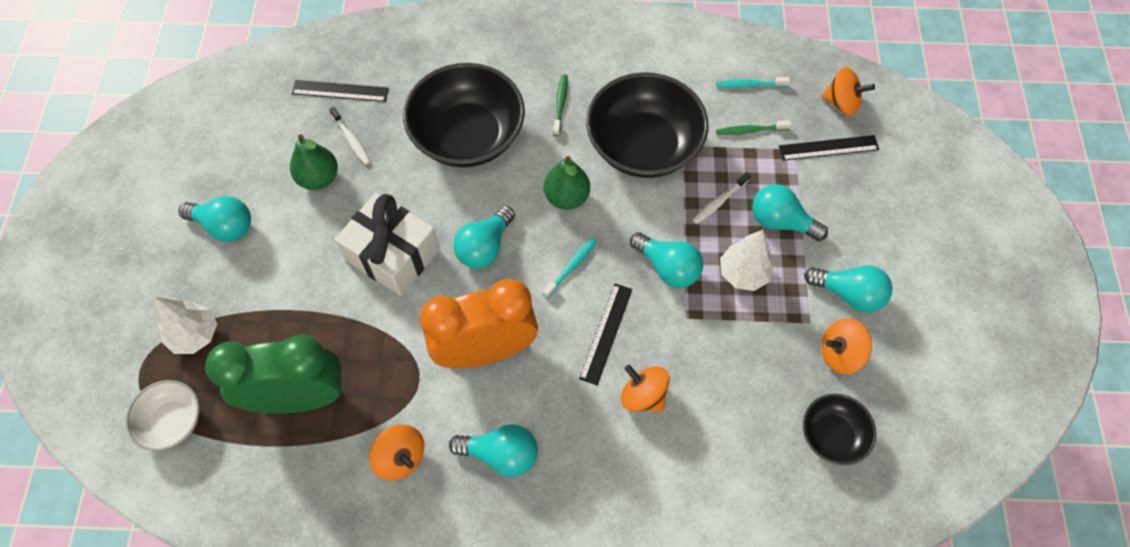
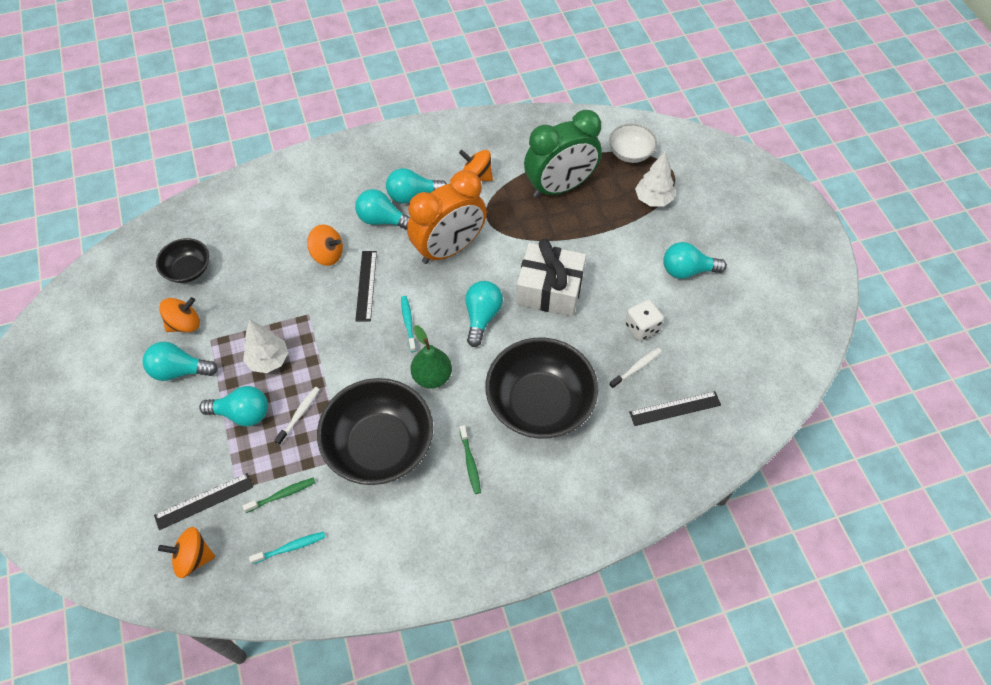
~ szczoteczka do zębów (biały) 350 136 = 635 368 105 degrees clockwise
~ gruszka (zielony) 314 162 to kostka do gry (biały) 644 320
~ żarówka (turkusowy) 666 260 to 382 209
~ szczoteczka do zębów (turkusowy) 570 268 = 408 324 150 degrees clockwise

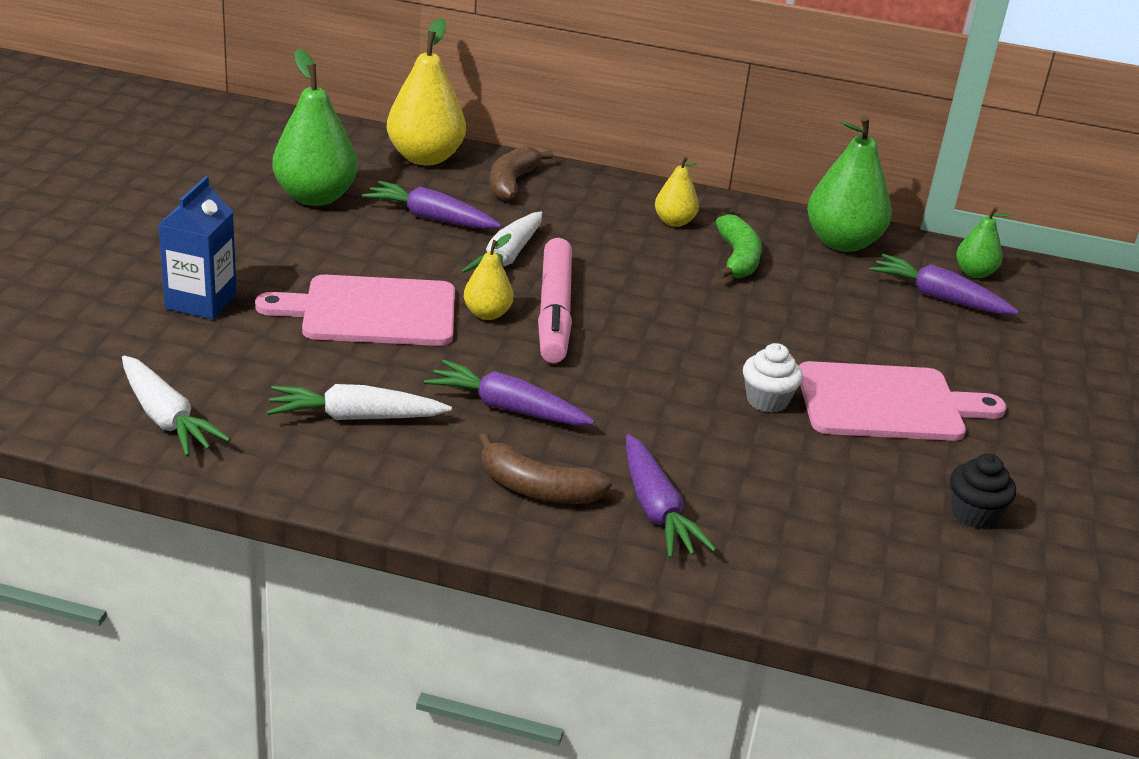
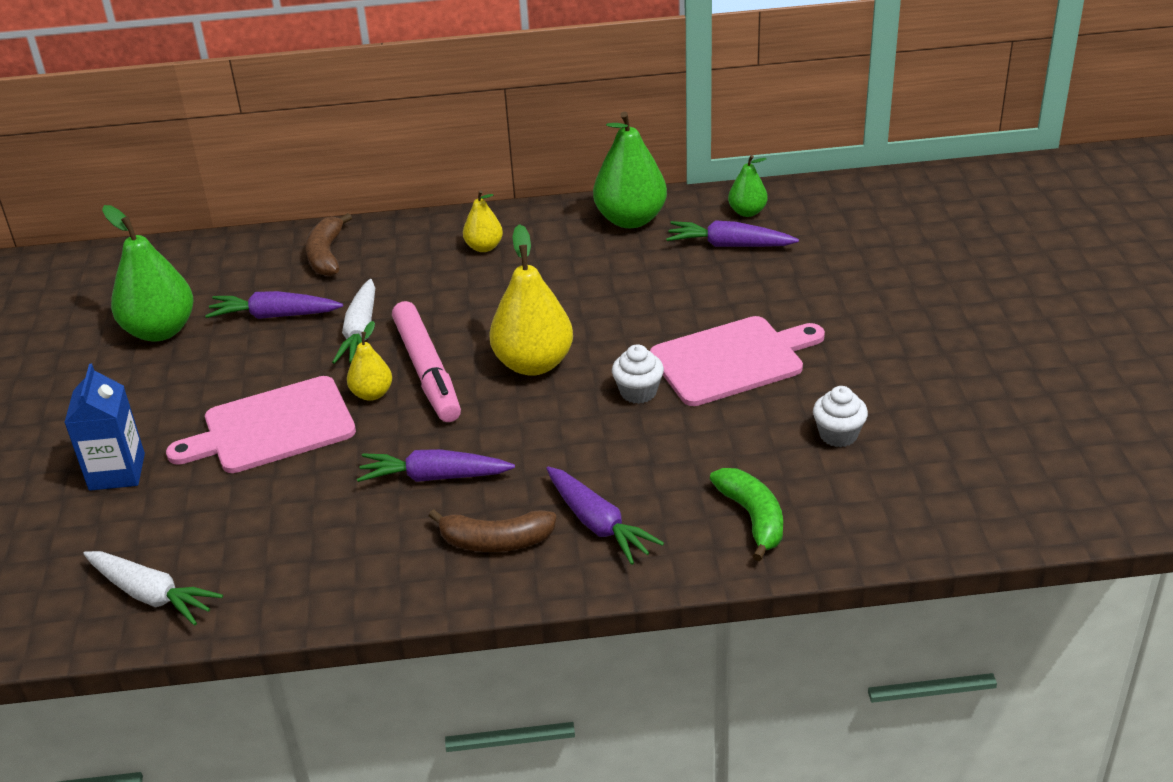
~ gruszka (żółty) 426 91 to 531 300
~ banan (zielony) 739 246 to 746 514
- marchewka (biały) 359 402
~ muffinka (czarny) 983 491 to muffinka (biały) 840 416

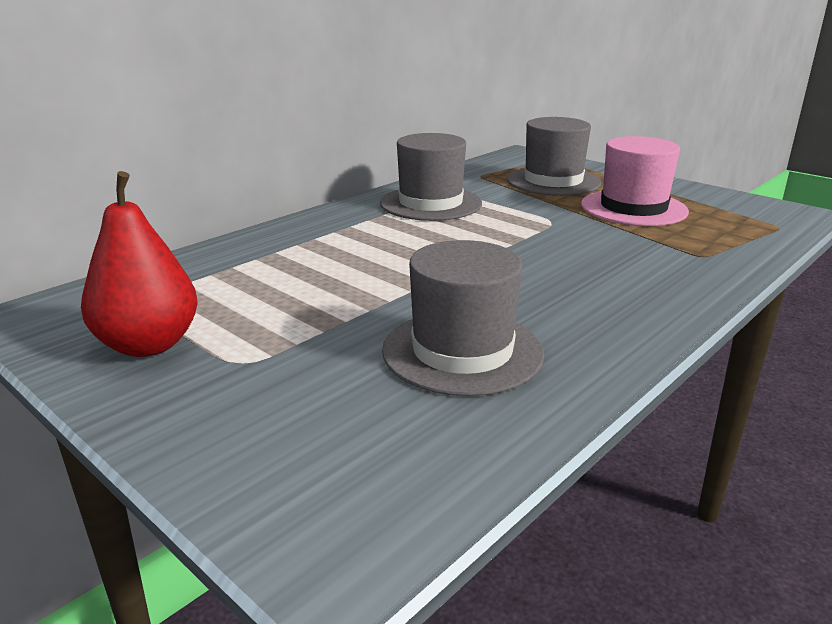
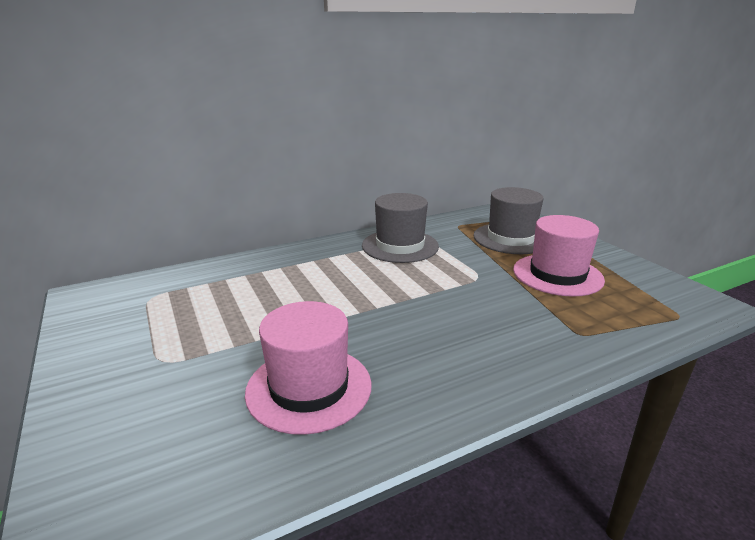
- gruszka (czerwony) 139 264
~ kapelusz (szary) 463 318 to kapelusz (różowy) 308 368

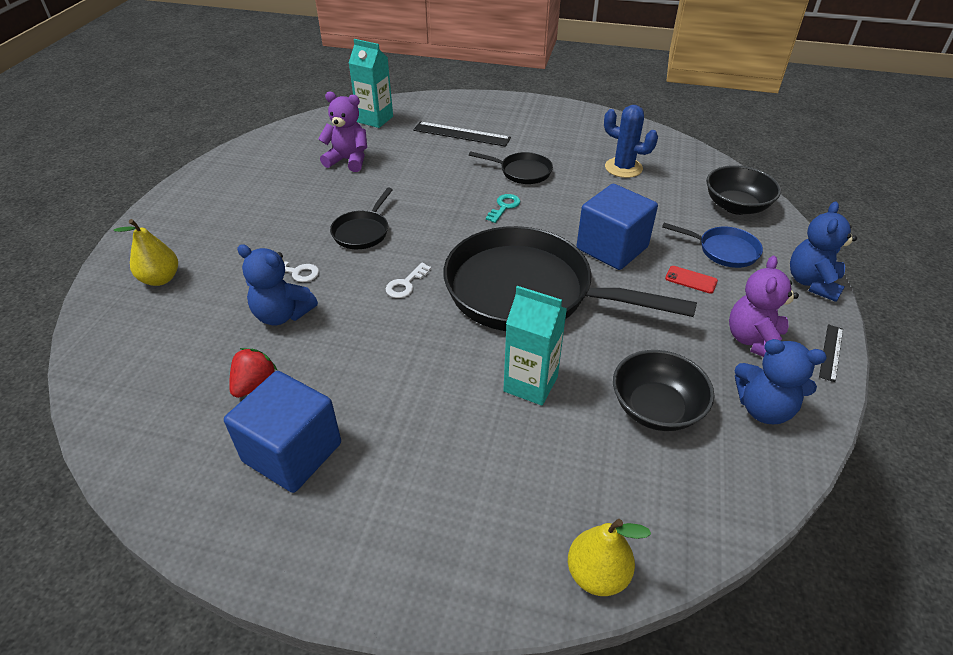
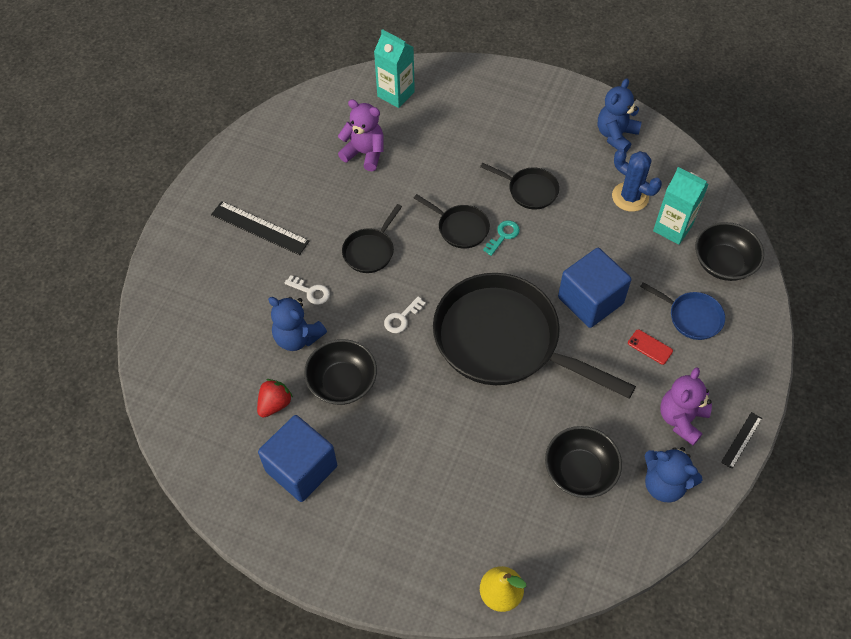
~ linijka (czarny) 462 134 to 260 228
~ miś (niebieski) 823 251 to 620 115
- gruszka (żółty) 146 252
~ karton mleka (turkusowy) 535 346 to 681 206
+ patelnia (czarny) 452 221
+ miska (czarny) 340 372

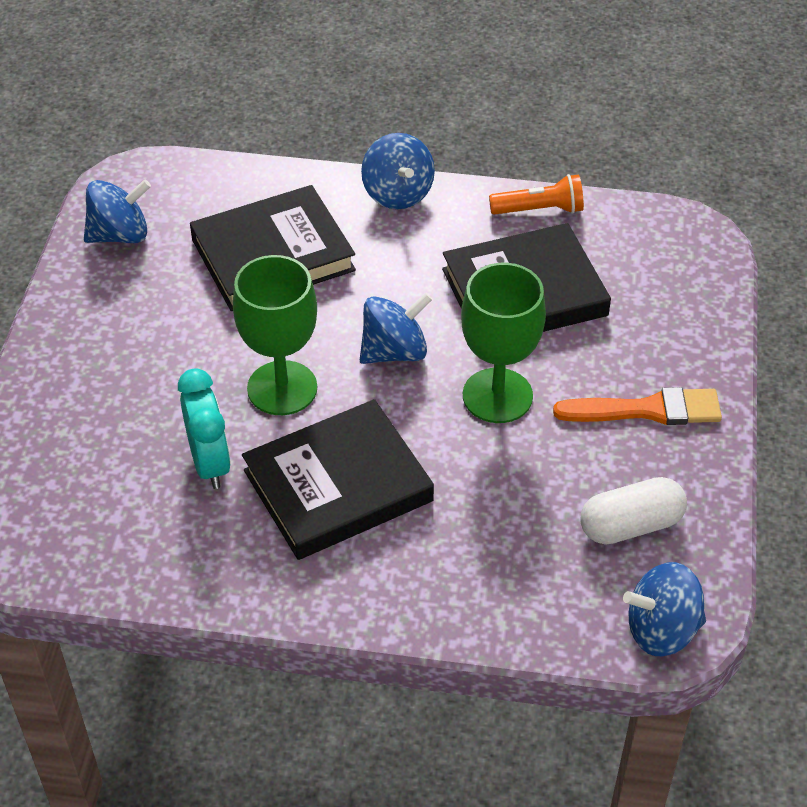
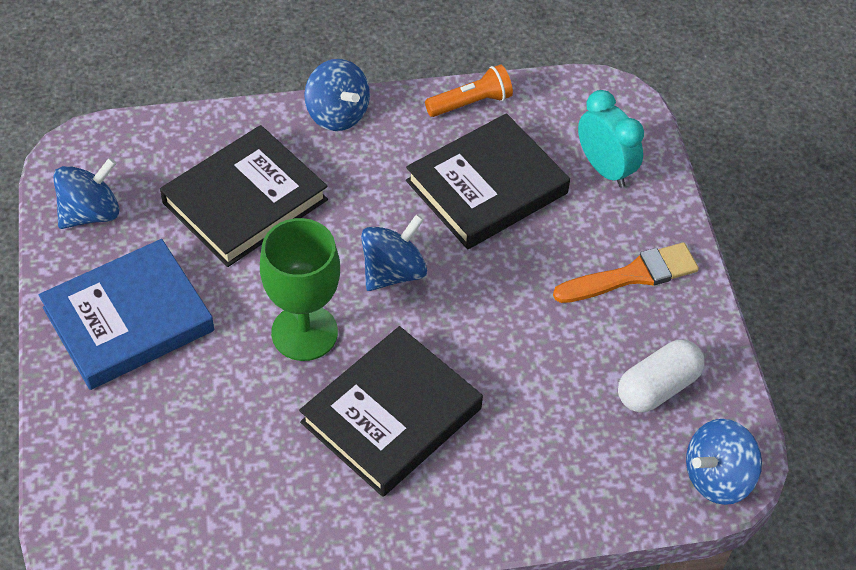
- kielich (zielony) 503 343
~ budzik (turkusowy) 204 428 to 611 138
+ książka (niebieski) 126 314

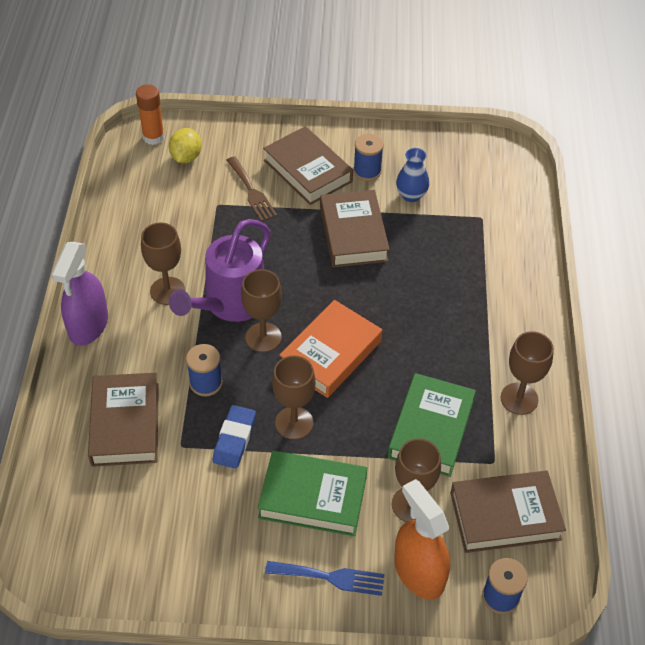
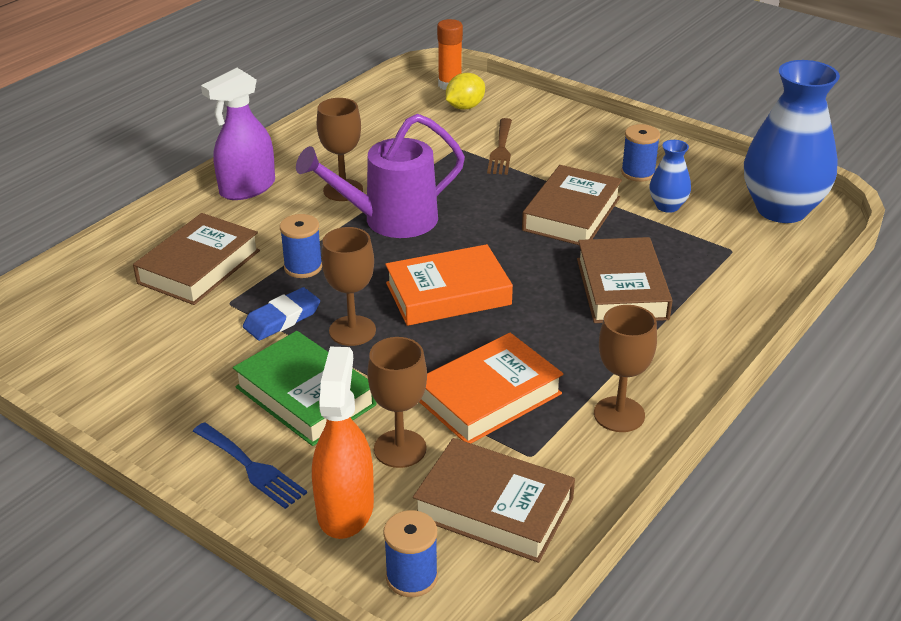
~ książka (brązowy) 308 165 to 625 280
- kielich (brązowy) 261 310
~ książka (zielony) 432 425 to książka (pomarańczowy) 492 388
+ wazon (niebieski) 792 141

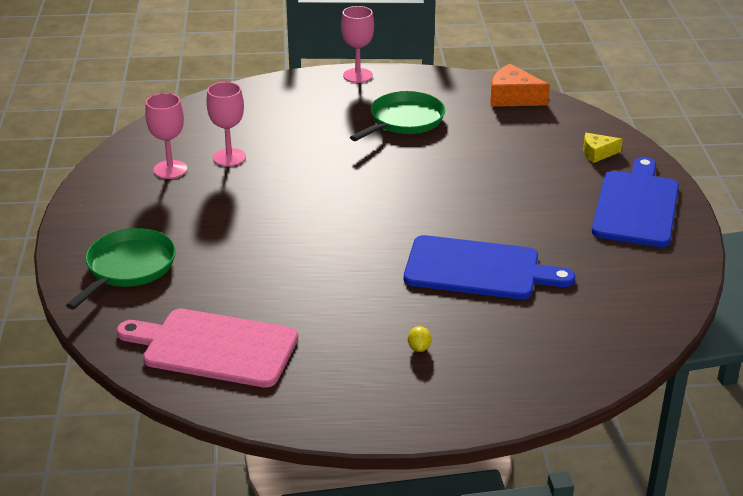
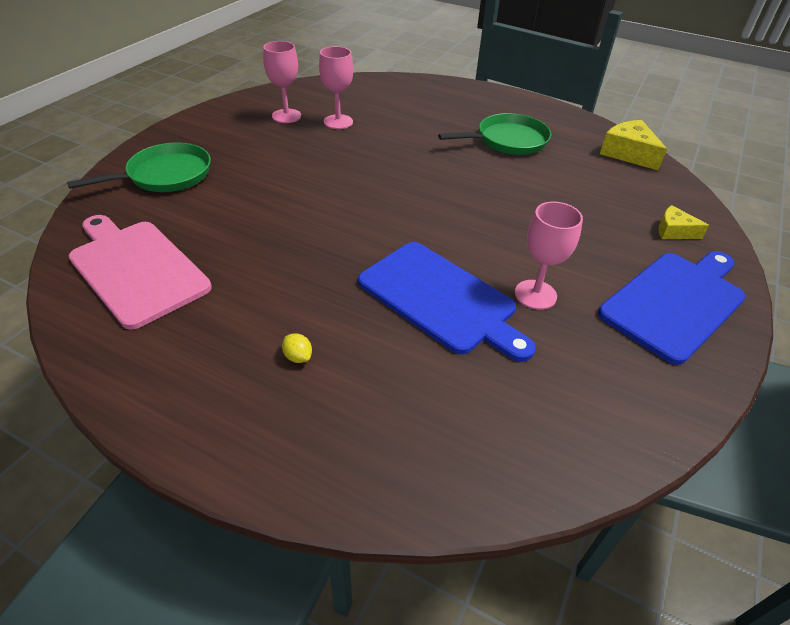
~ kielich (różowy) 357 44 to 549 256
~ ser (pomarańczowy) 520 85 to ser (żółty) 633 145
~ cytryna (żółty) 420 339 = 297 348 75 degrees counterclockwise

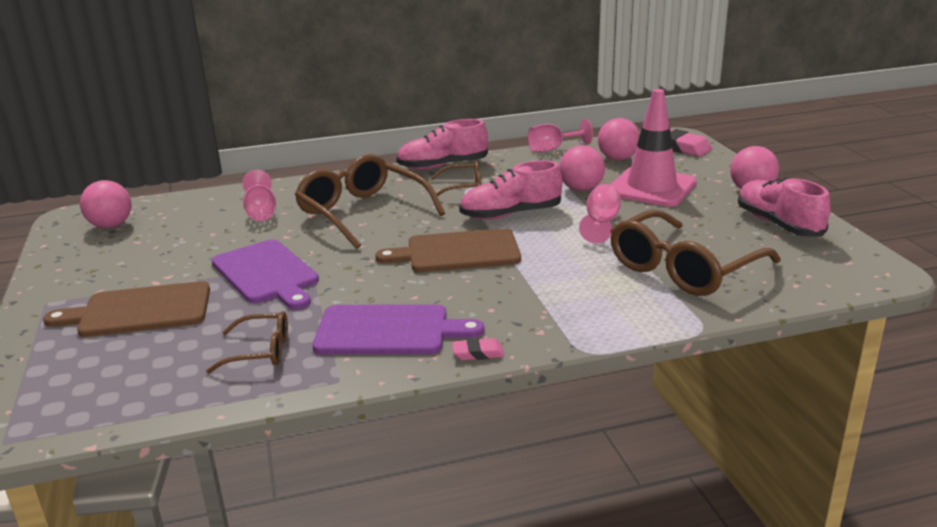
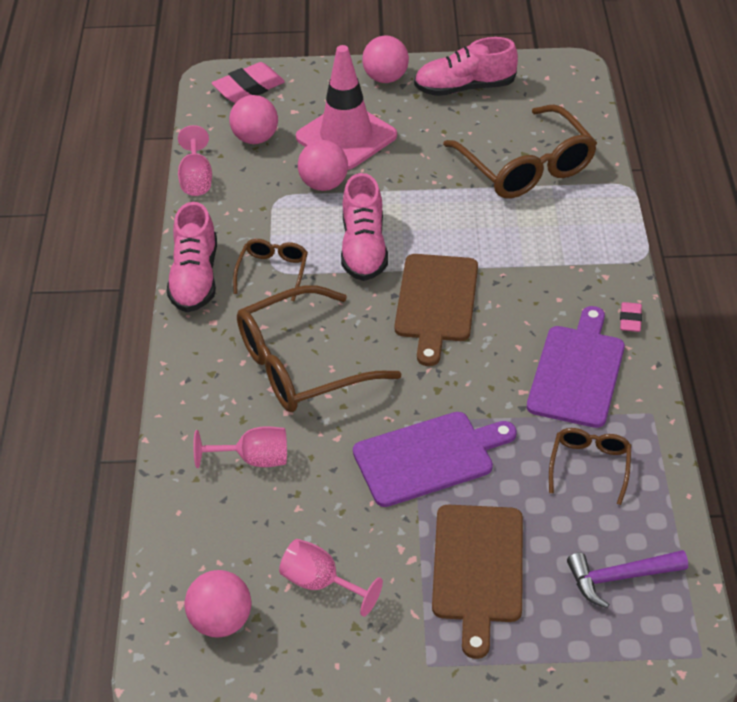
~ kielich (różowy) 600 214 to 331 578
+ młotek (fioletowy) 627 579

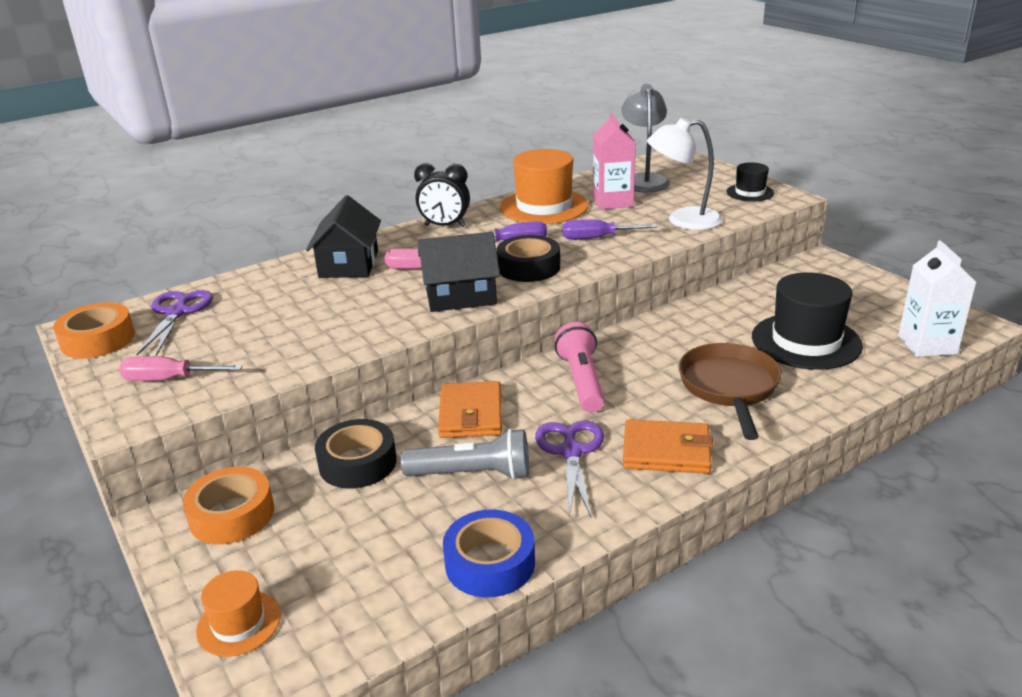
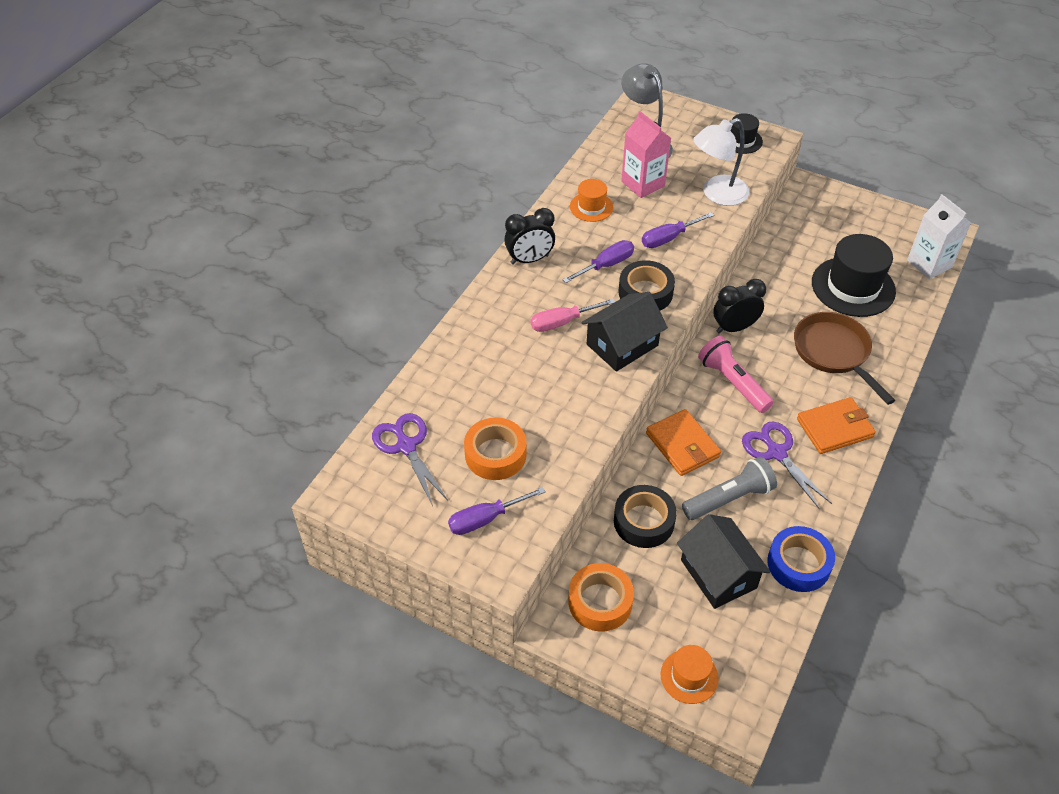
~ kapelusz (pomarańczowy) 544 186 = 591 200 x0.53
~ domek (czarny) 343 236 to 723 561
~ taśma klejąca (pomarańczowy) 94 330 to 495 448
~ śrubokręt (różowy) 181 368 to śrubokręt (fioletowy) 497 511
+ budzik (czarny) 739 306

